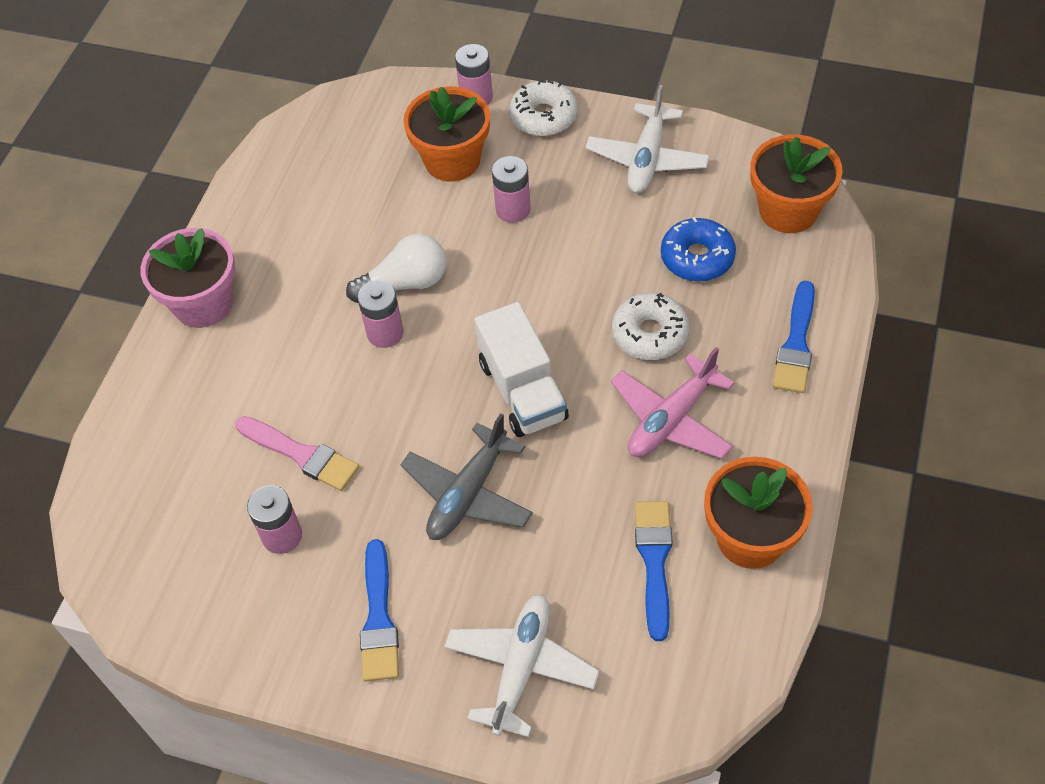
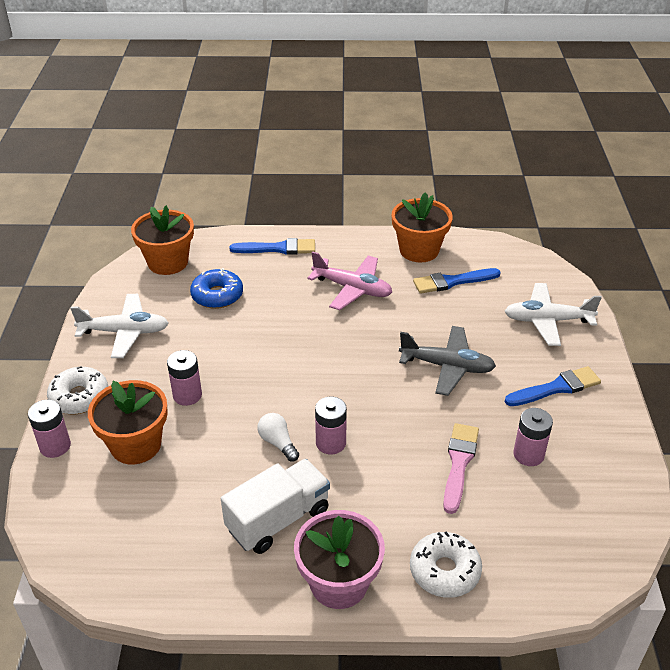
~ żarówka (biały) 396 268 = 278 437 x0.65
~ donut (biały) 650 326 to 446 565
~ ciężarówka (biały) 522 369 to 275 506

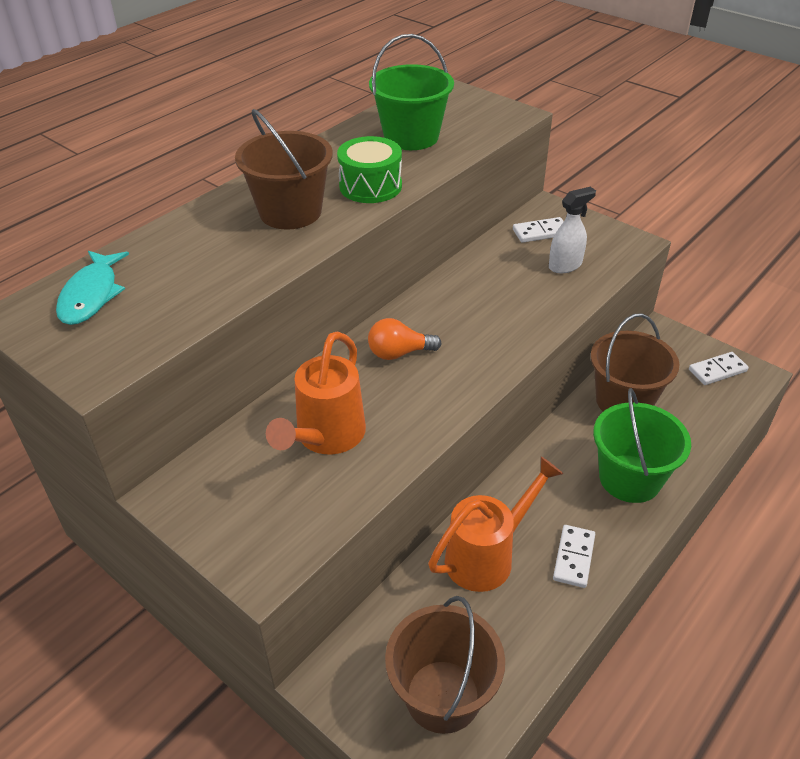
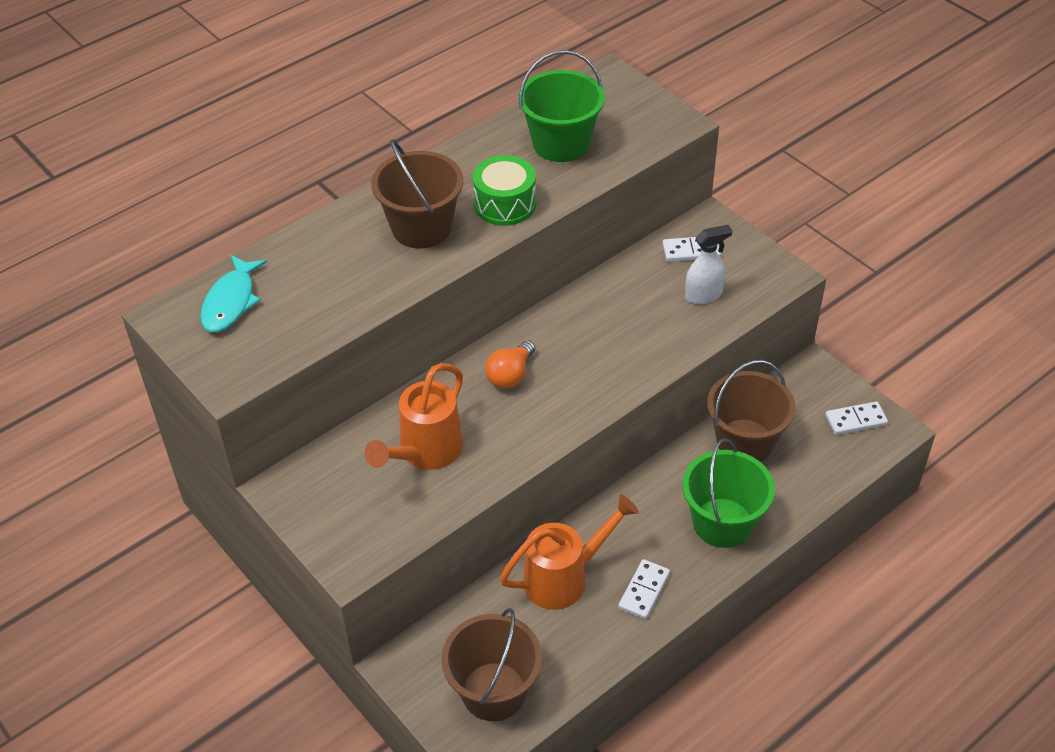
~ żarówka (pomarańczowy) 405 339 = 510 364 60 degrees counterclockwise

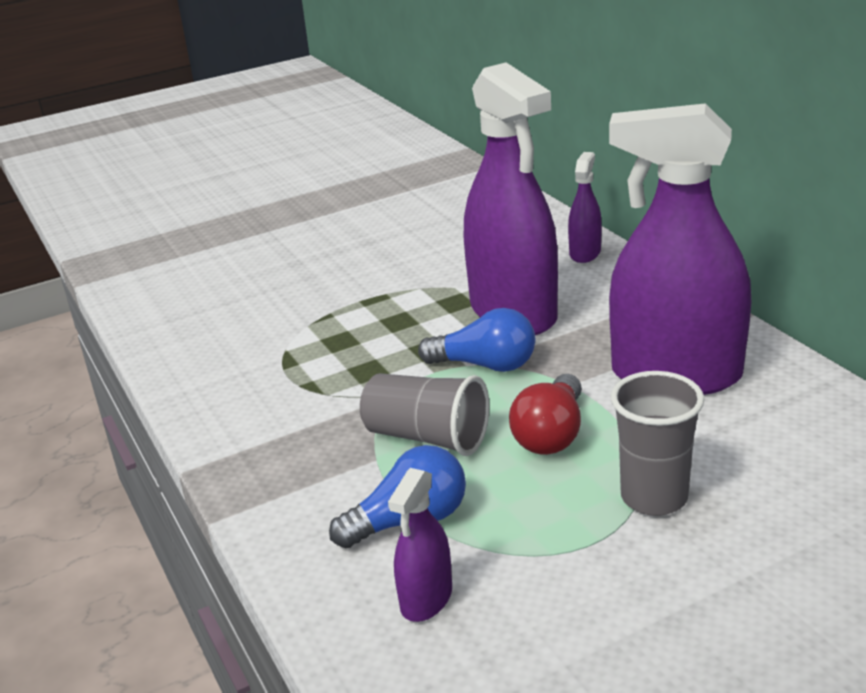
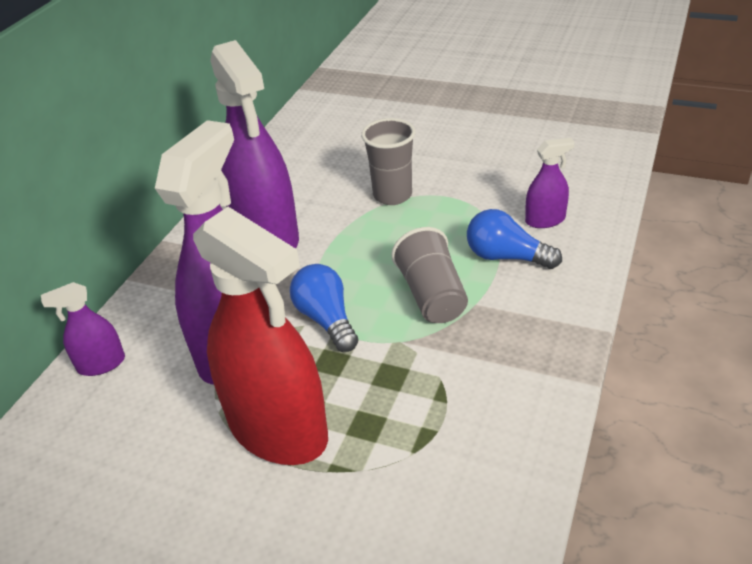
- żarówka (czerwony) 545 414
+ spryskiwacz (czerwony) 260 336

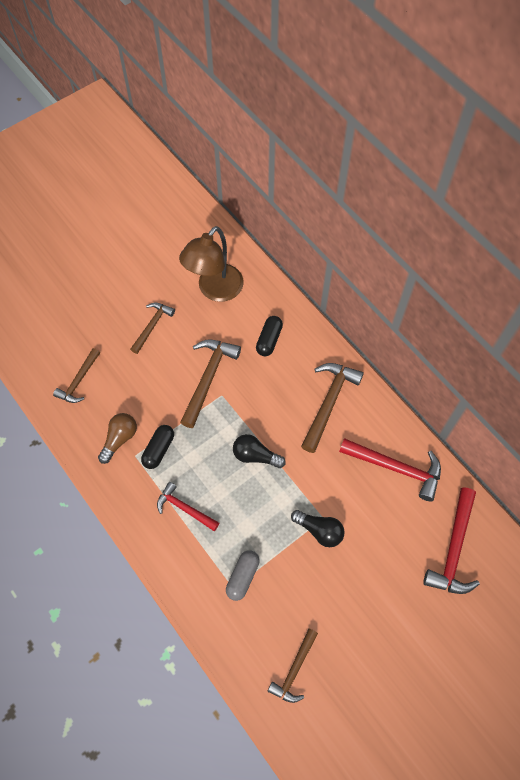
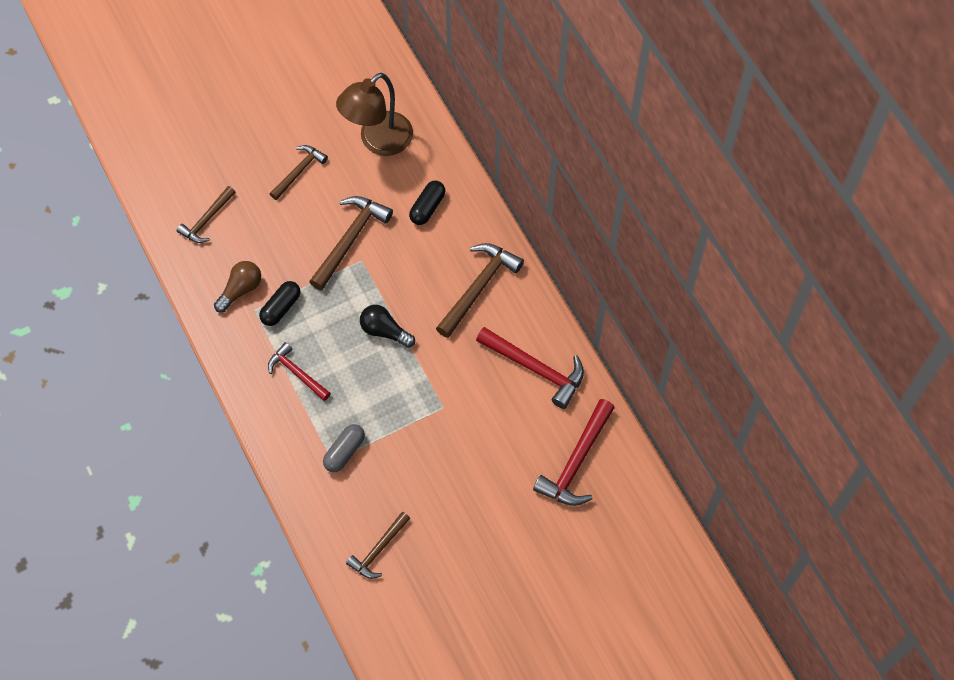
- żarówka (czarny) 318 528

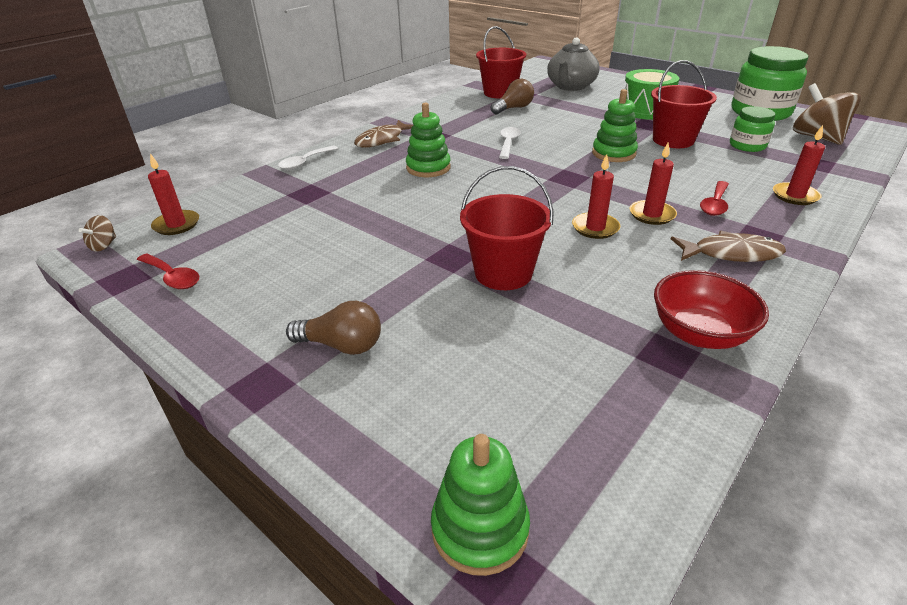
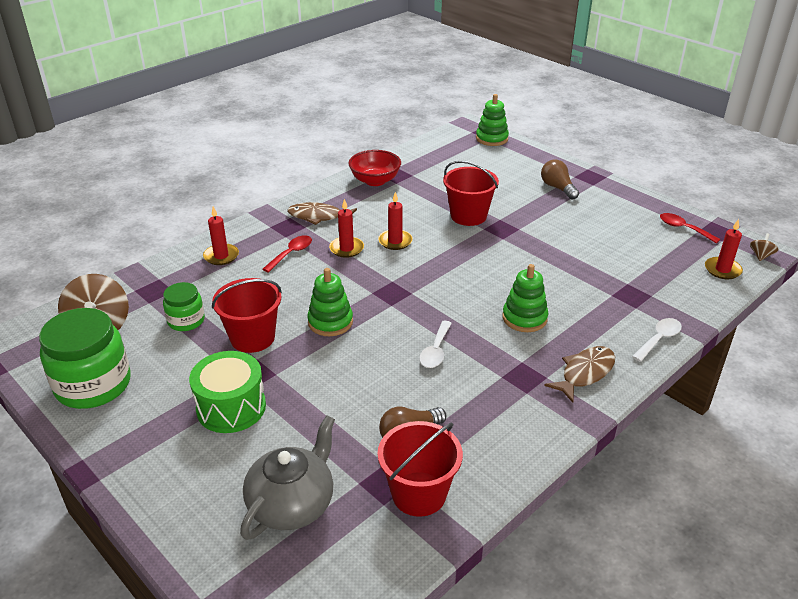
~ żarówka (brązowy) 333 328 = 560 179 45 degrees clockwise

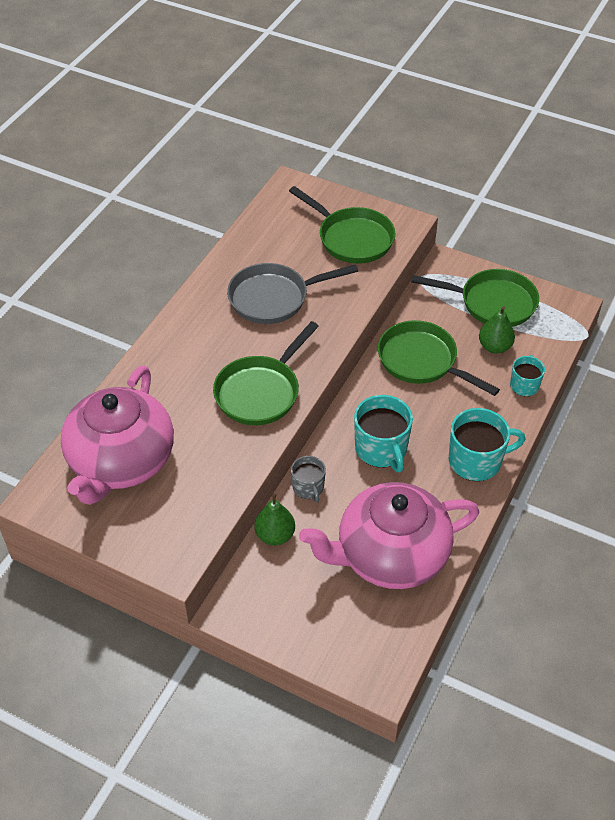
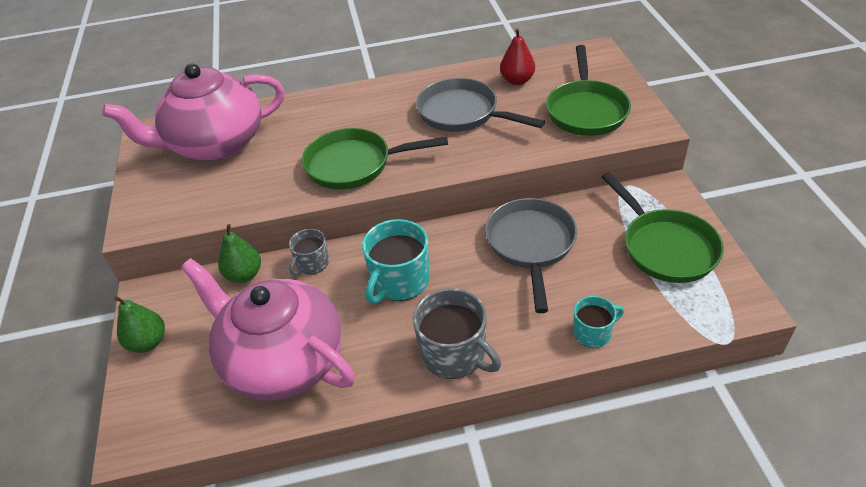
~ gruszka (zielony) 497 330 to 139 324
~ patelnia (zielony) 439 358 to patelnia (szary) 531 255
~ kubek (turkusowy) 487 444 to kubek (szary) 457 333
+ gruszka (czerwony) 517 56

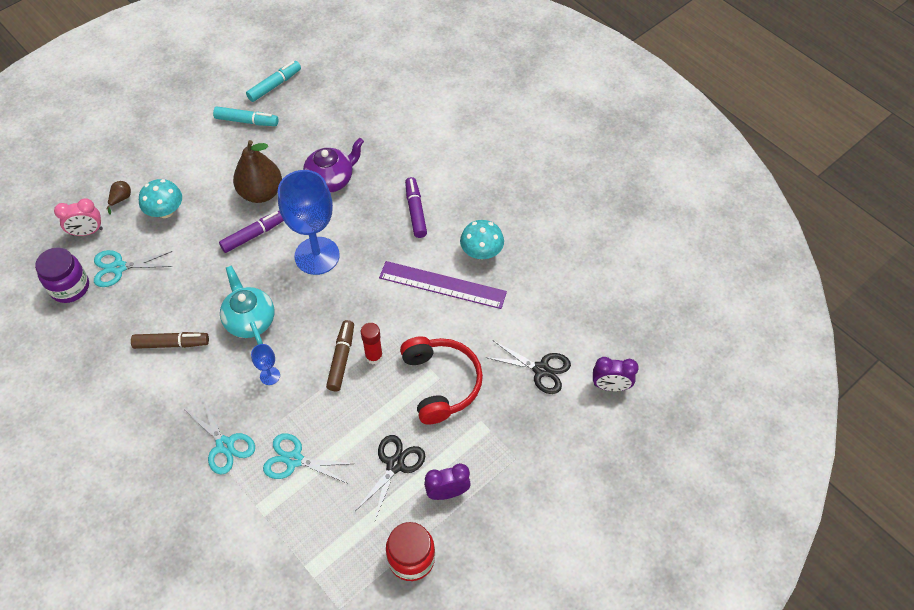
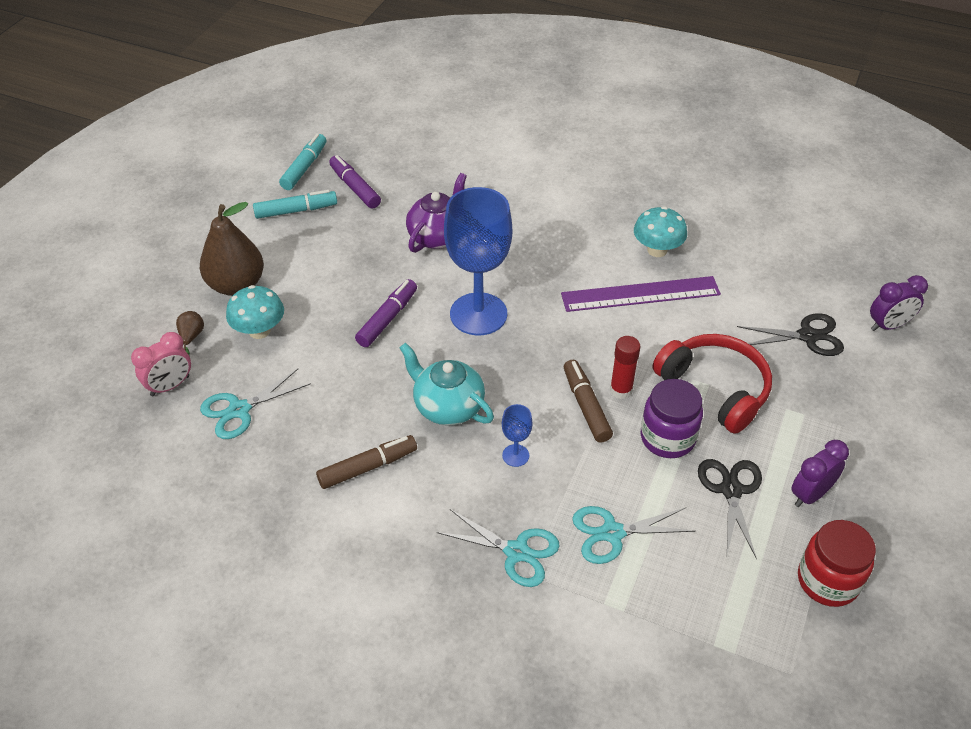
~ gruszka (brązowy) 257 171 to 232 249
~ flamaster (fioletowy) 416 207 to 355 182
~ słoik (fioletowy) 62 275 to 672 418

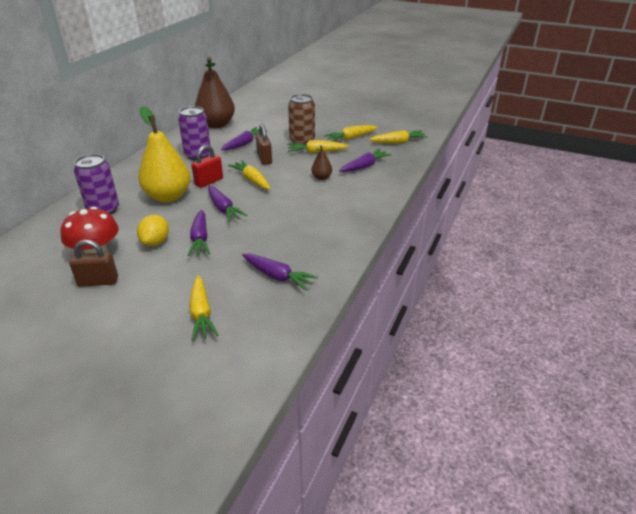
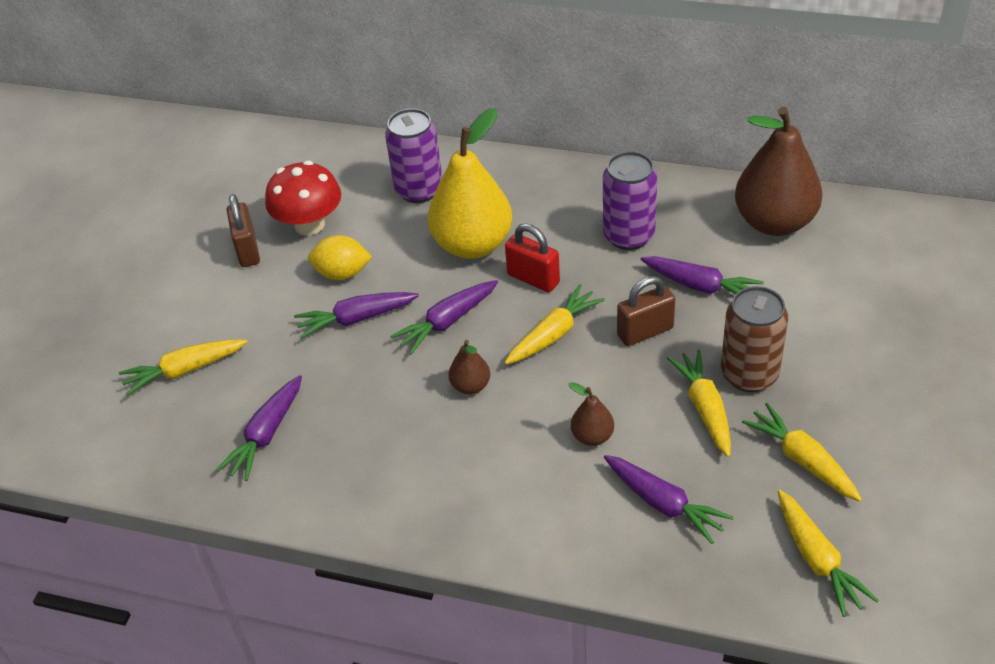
+ gruszka (brązowy) 469 367

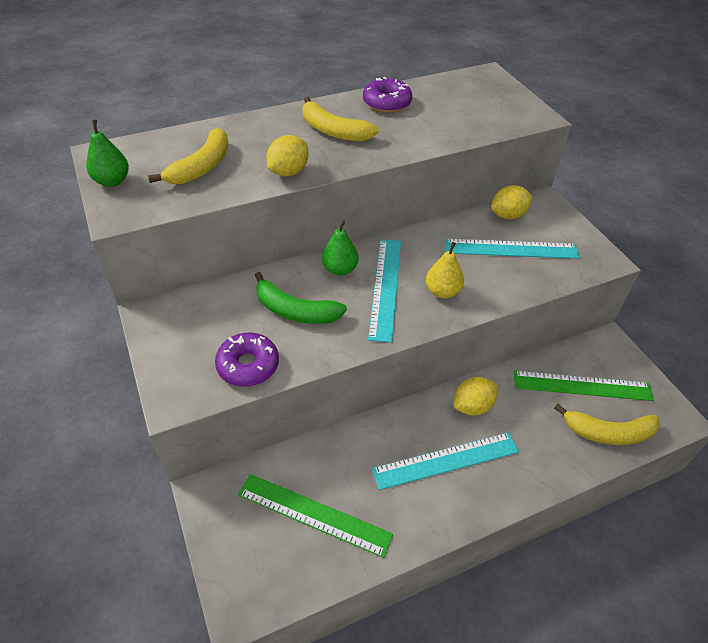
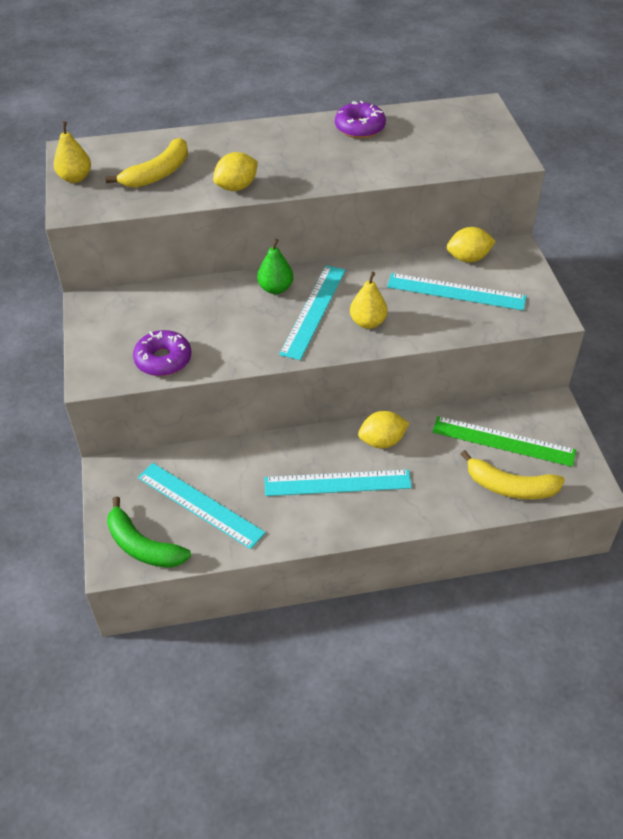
- banan (żółty) 341 119
~ gruszka (zielony) 107 153 to gruszka (żółty) 72 152
~ banan (zielony) 301 298 to 149 532
~ linijka (zielony) 315 516 to linijka (turkusowy) 201 506

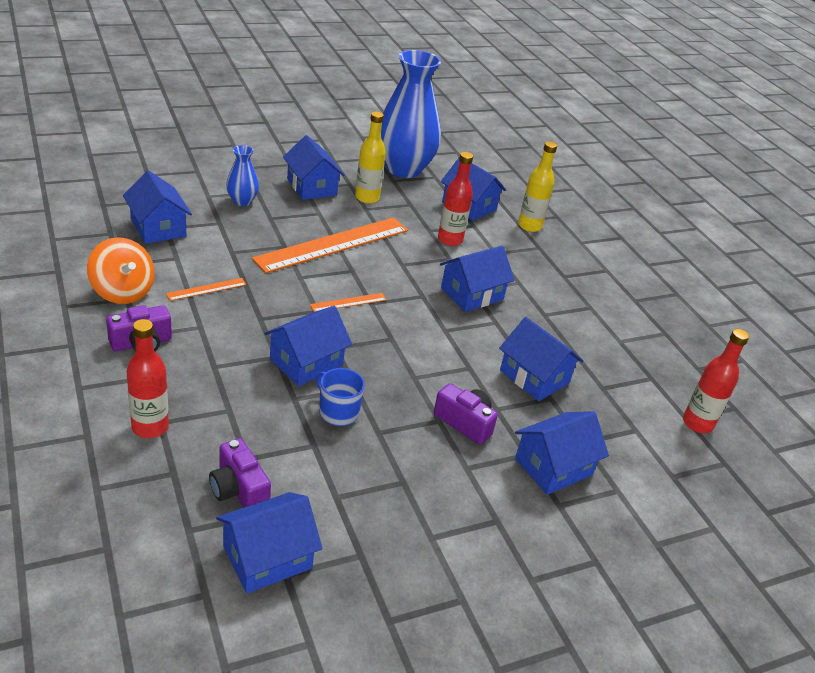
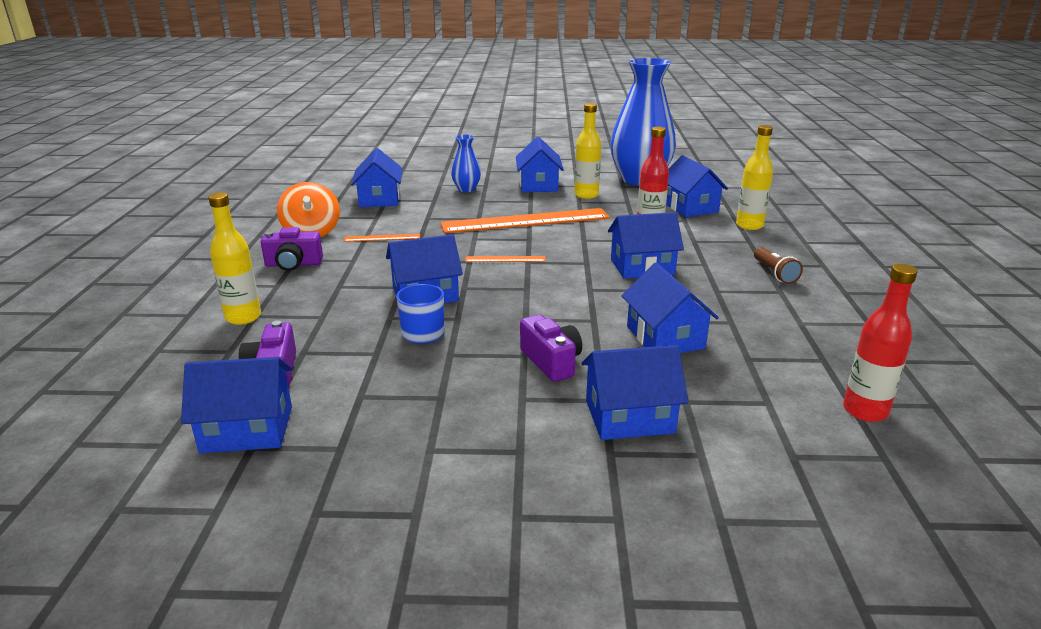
~ butelka (czerwony) 147 378 to butelka (żółty) 234 258
+ latarka (brązowy) 778 265

